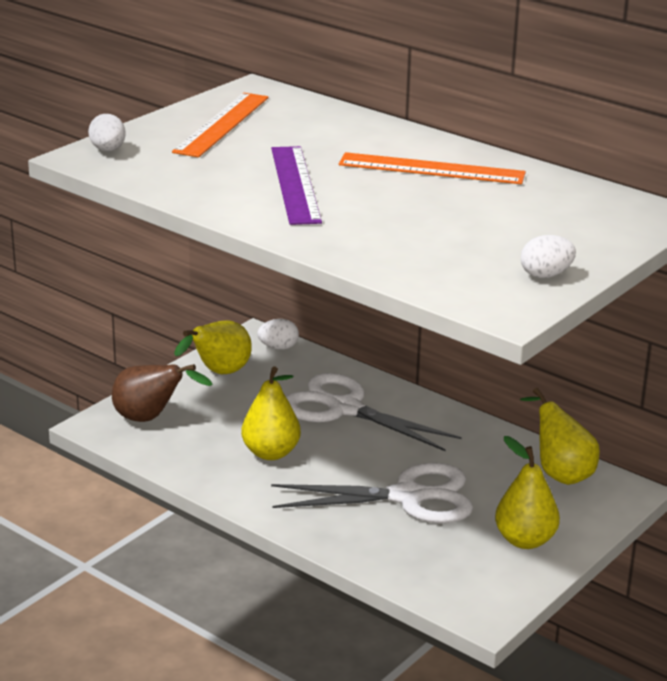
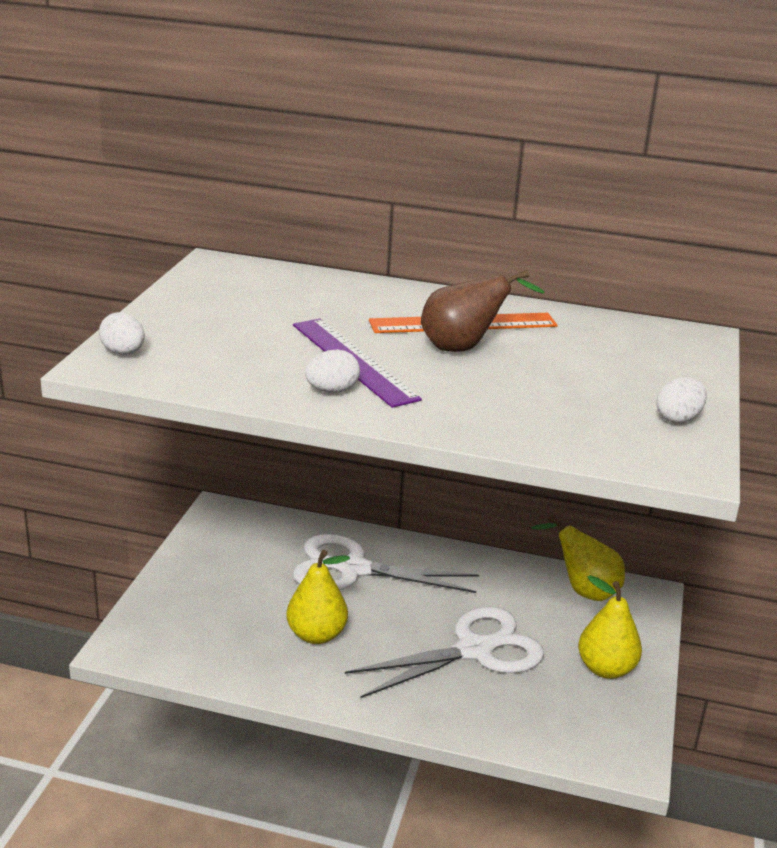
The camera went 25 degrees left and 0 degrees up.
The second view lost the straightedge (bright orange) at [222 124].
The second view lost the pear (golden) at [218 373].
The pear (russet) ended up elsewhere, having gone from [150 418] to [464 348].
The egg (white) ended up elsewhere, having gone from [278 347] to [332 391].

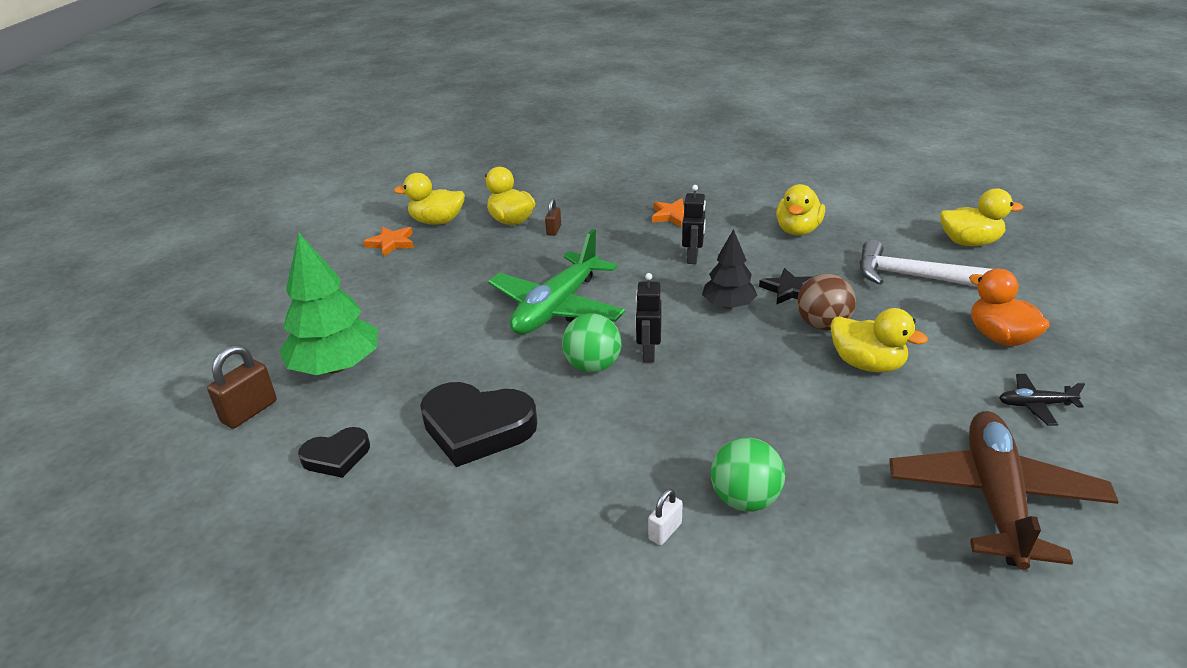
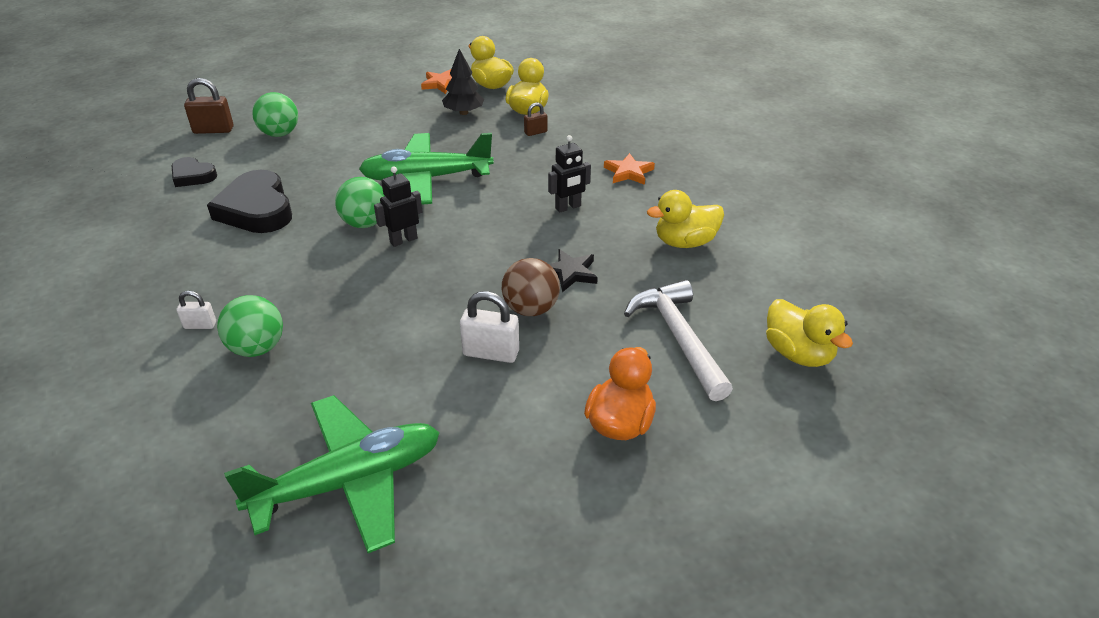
The camera went 50 degrees right and 5 degrees up.
The second view lost the plane (black) at [1035 405].
The fir tree (black) ended up elsewhere, having gone from [728 305] to [463 112].
Where the fir tree (emerald) stood at [336 367], the ball (emerald) came to stand at [280 134].
Where the duck (golden) stood at [867 364], the padlock (white) came to stand at [491 353].
What was the plane (russet) at [995 499] turned into the plane (emerald) at [348 482].

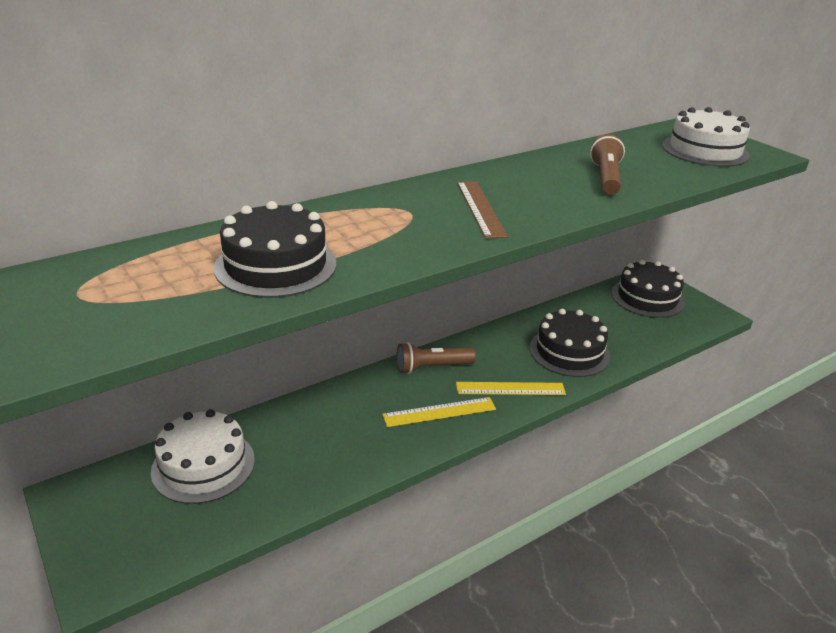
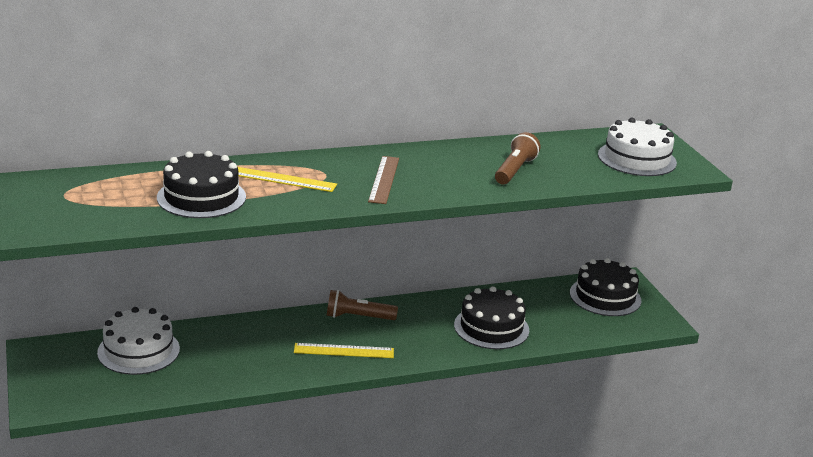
The camera went 15 degrees right and 5 degrees down.
The straightedge (golden) ended up elsewhere, having gone from [510 388] to [283 179].

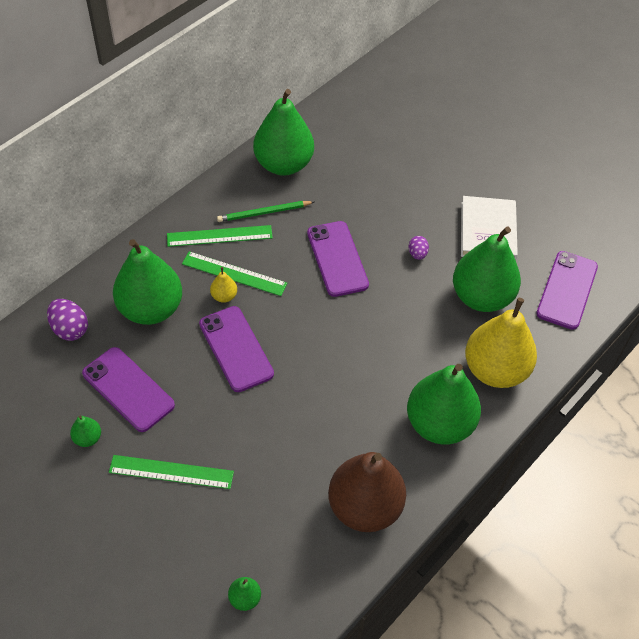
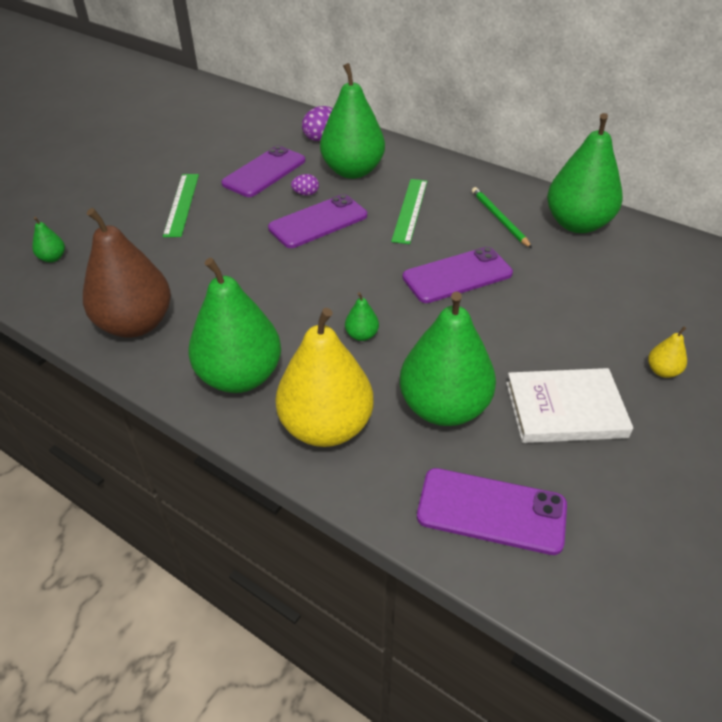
The camera went 85 degrees right and 10 degrees down.
The second view lost the straightedge (emerald) at [219 236].
The pear (emerald) ended up elsewhere, having gone from [87 438] to [362 335].
The pear (golden) ended up elsewhere, having gone from [224 296] to [662 371].
The egg (royal purple) ended up elsewhere, having gone from [417 254] to [306 194].

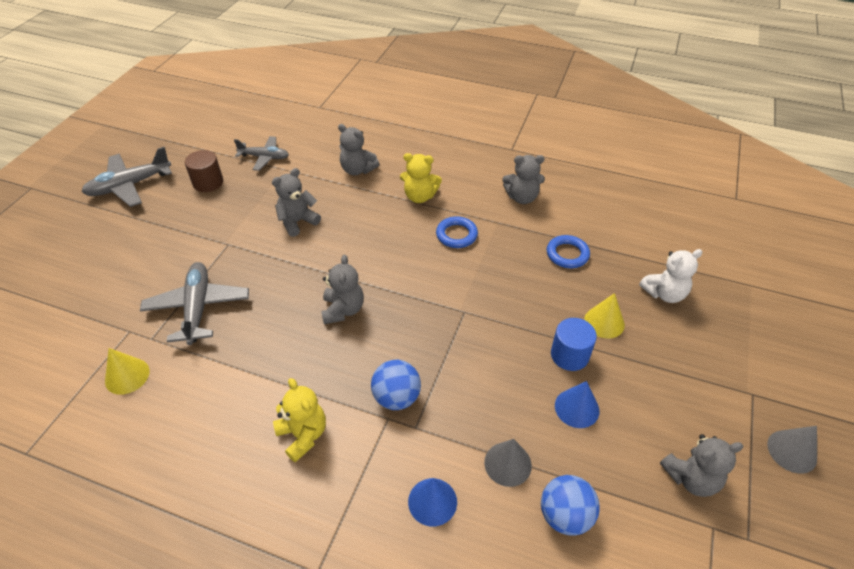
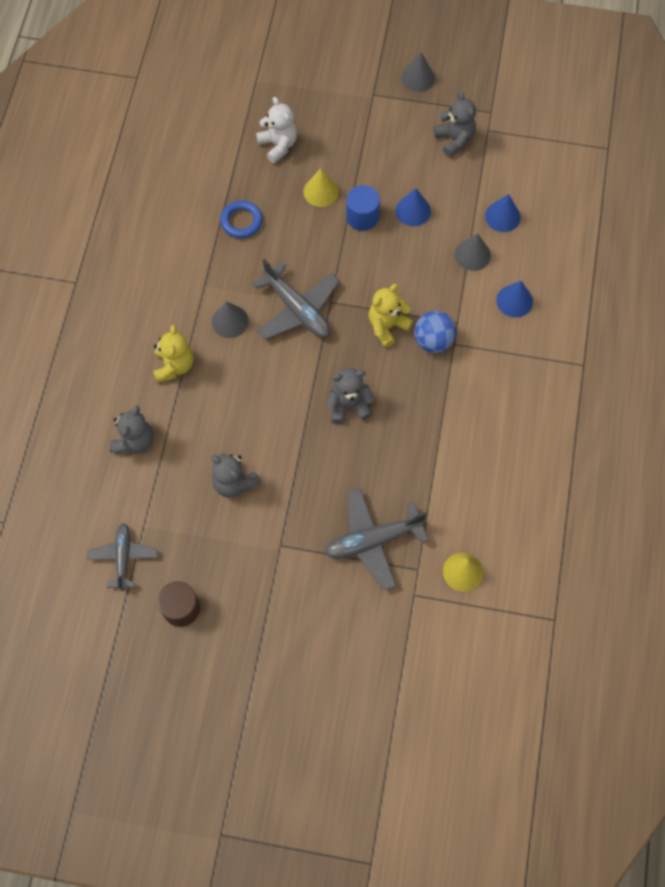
The camera went 100 degrees left and 20 degrees up.
The second view lost the teddy bear (grey) at [522 197].
The plane (grey) ended up elsewhere, having gone from [130 186] to [297 309].
The teddy bear (golden) ended up elsewhere, having gone from [303 435] to [387 326].
Where the torus (cobalt) stood at [456 235], the cone shape (grey) came to stand at [230 321].
Where the ball (cobalt) stood at [565 515], the cone shape (cobalt) came to stand at [502 216].

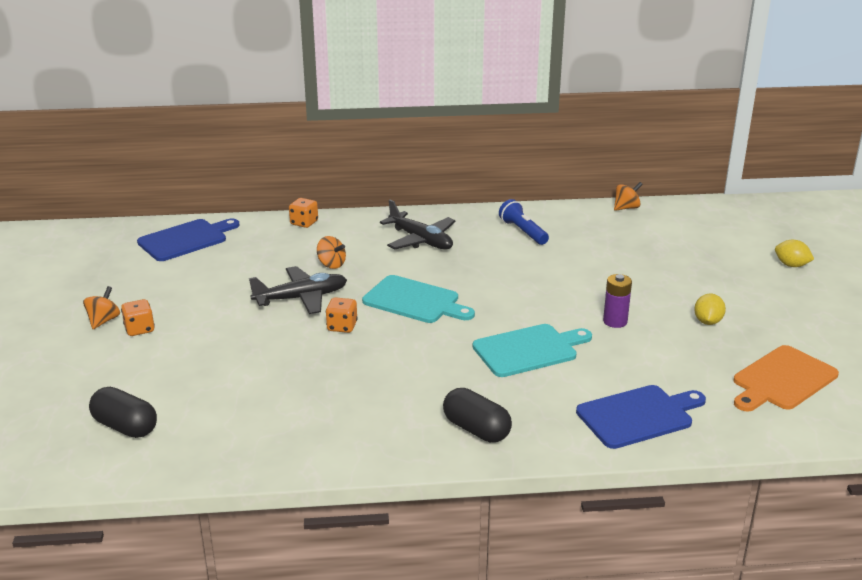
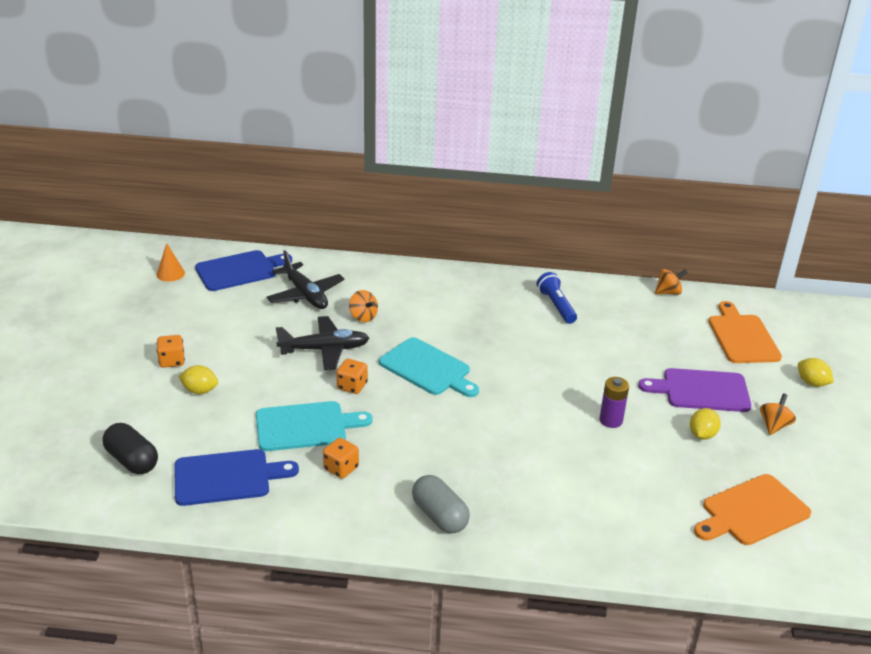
The camera went 10 degrees right and 5 degrees up.
The second view gained the cone shape (bright orange) at [170 273].
The second view gained the lemon (golden) at [200 391].
The second view gained the bread board (royal purple) at [701 390].
The second view gained the bread board (bright orange) at [742 337].
The whirligig (bright orange) ended up elsewhere, having gone from [103 321] to [774 425].
The game die (bright orange) ended up elsewhere, having gone from [304 223] to [341 468].
The plane (black) ended up elsewhere, having gone from [421 240] to [305 294].
The bread board (aqua) ended up elsewhere, having gone from [529 350] to [305 426].
The bread board (cobalt) ended up elsewhere, having gone from [638 416] to [227 477].
What was the capsule (black) at [476 429] turned into the capsule (grey) at [439 516].

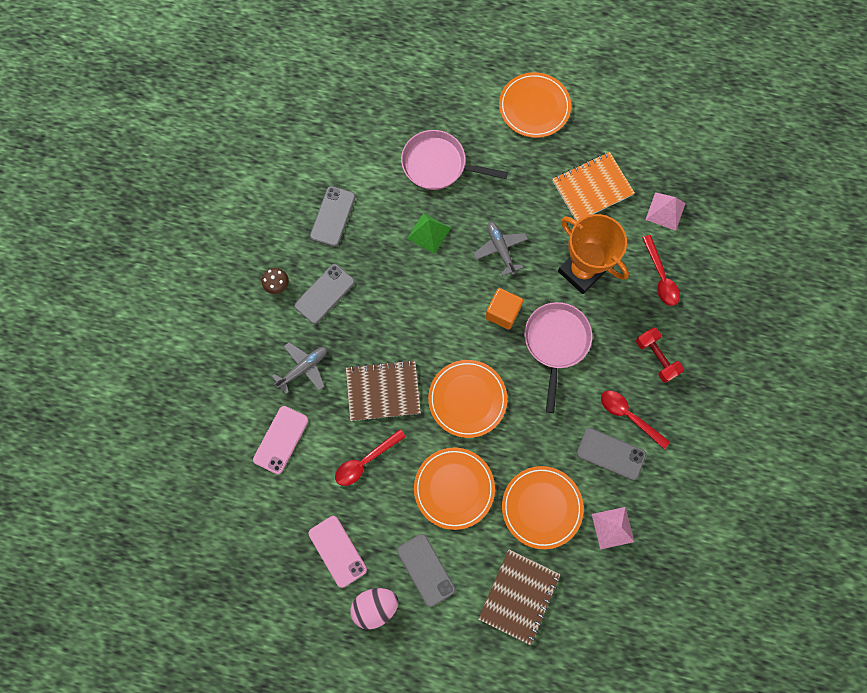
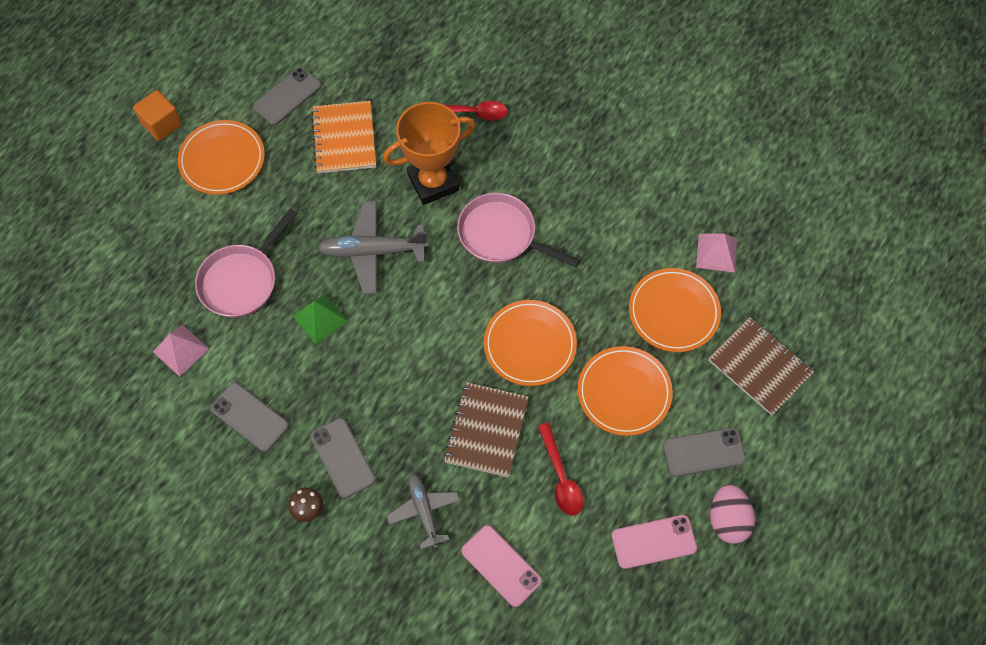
The camera went 70 degrees left and 10 degrees down.
The second view lost the teaspoon (crimson) at [628 416].
The second view lost the free weight (crimson) at [656 358].
The block (bright orange) ended up elsewhere, having gone from [502 312] to [162 124].
The mobile phone (grey) ended up elsewhere, having gone from [611 453] to [287 96].
The solid pyramid (rosy) ended up elsewhere, having gone from [665 211] to [180 350].
The size of the plane (grey) at [500 249] changed by a factor of 1.54.

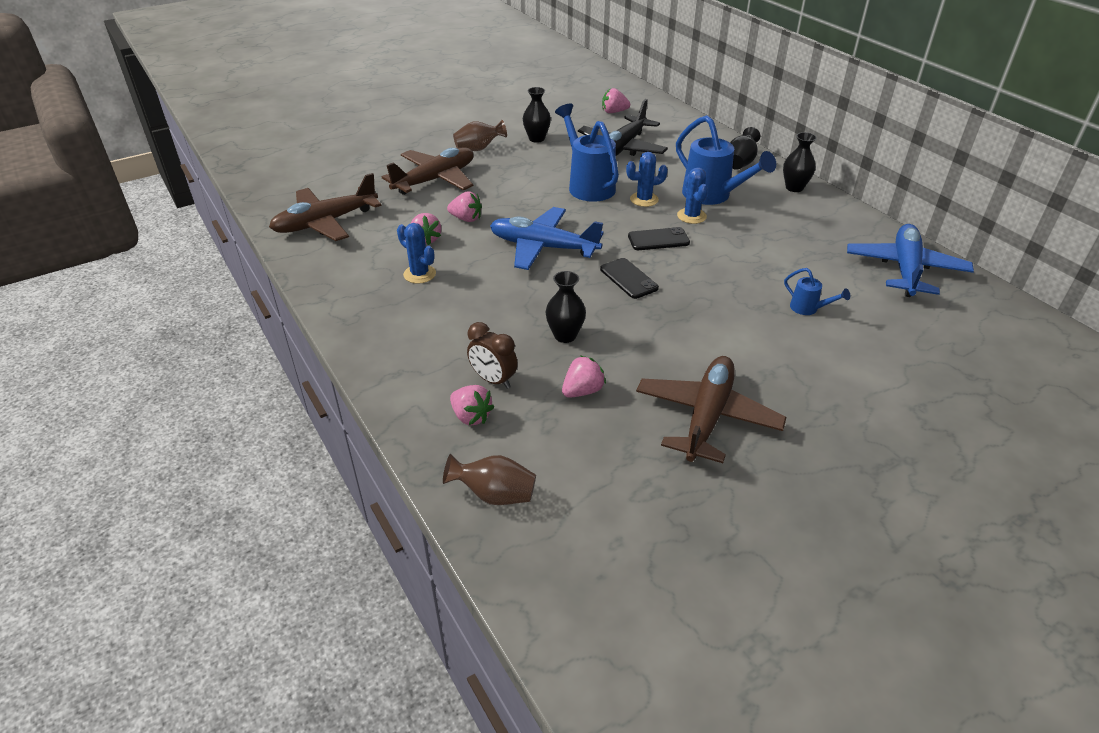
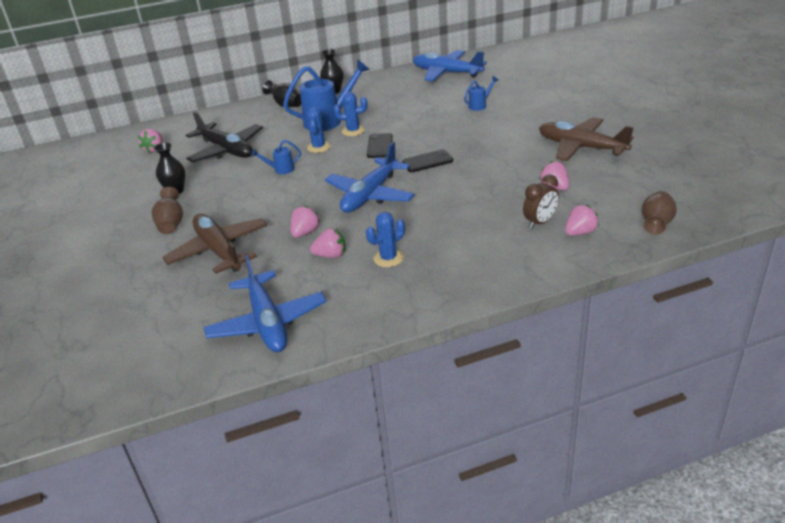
The camera went 75 degrees left and 5 degrees down.
The second view lost the flower vase (black) at [565 335].
What was the plane (russet) at [325 223] turned into the plane (cobalt) at [267 322].
The size of the watering can (cobalt) at [588 185] changed by a factor of 0.47.

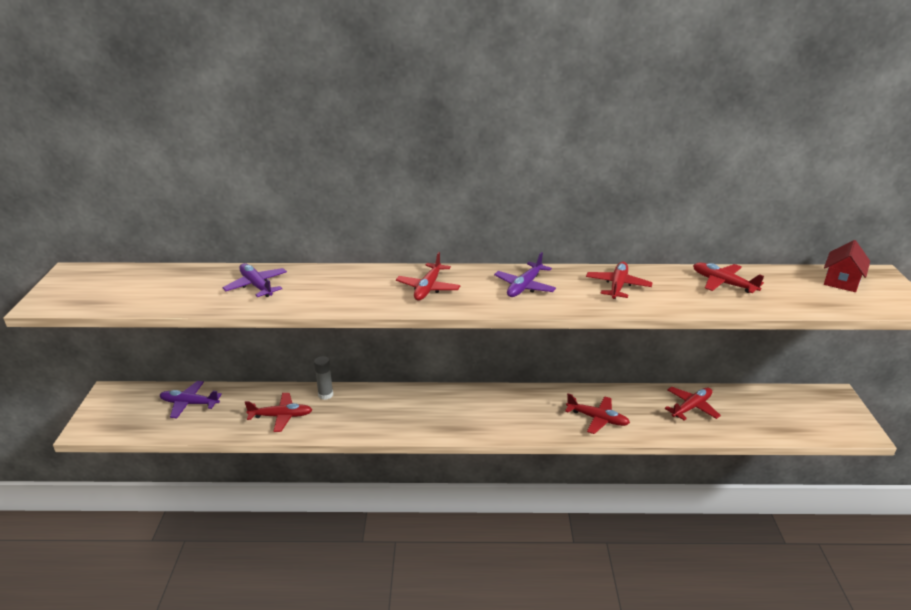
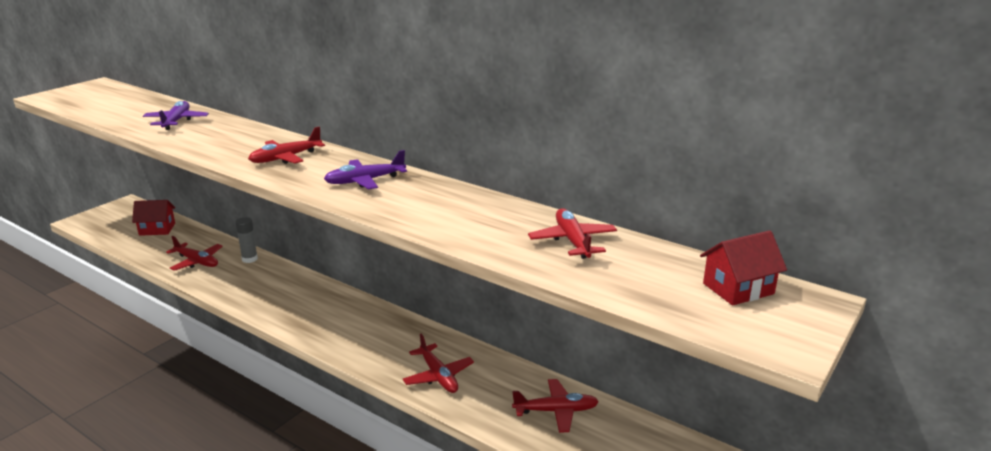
The camera went 35 degrees right and 5 degrees down.
The second view lost the plane (crimson) at [618 286].
Where the plane (royal purple) stood at [189 403], the house (crimson) came to stand at [157 229].

